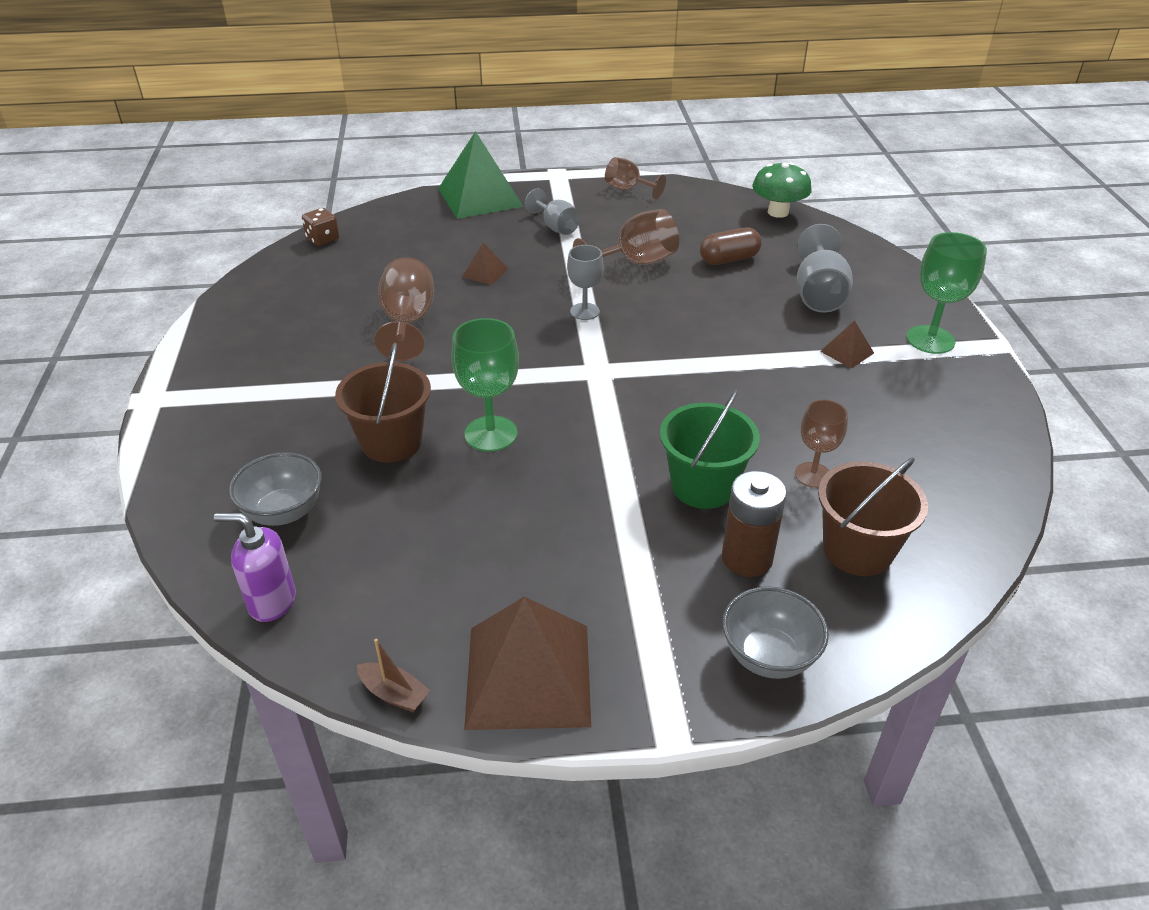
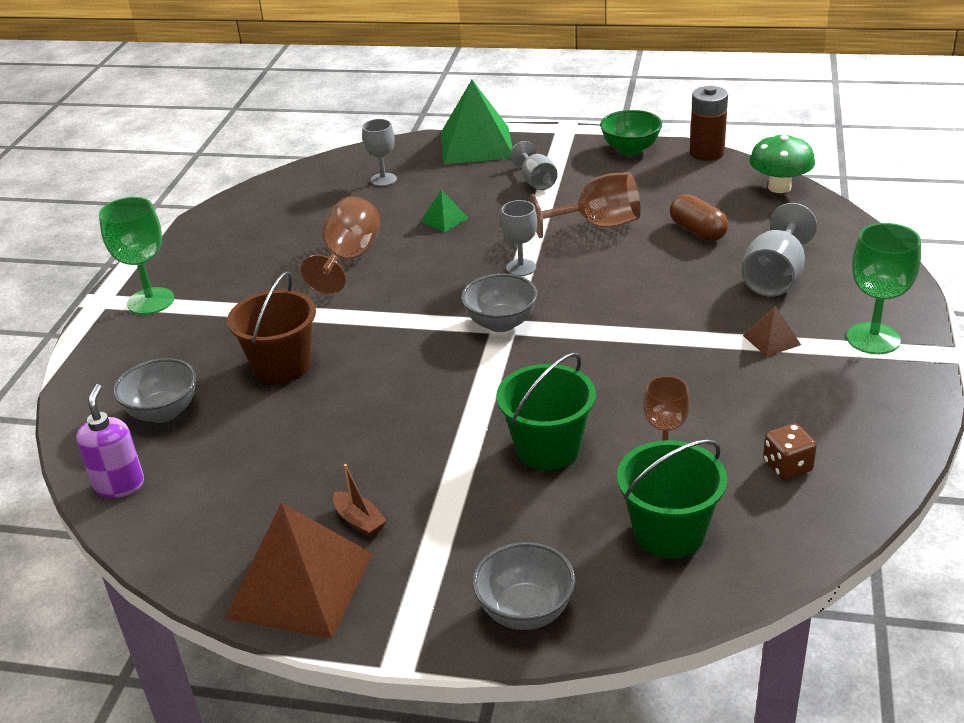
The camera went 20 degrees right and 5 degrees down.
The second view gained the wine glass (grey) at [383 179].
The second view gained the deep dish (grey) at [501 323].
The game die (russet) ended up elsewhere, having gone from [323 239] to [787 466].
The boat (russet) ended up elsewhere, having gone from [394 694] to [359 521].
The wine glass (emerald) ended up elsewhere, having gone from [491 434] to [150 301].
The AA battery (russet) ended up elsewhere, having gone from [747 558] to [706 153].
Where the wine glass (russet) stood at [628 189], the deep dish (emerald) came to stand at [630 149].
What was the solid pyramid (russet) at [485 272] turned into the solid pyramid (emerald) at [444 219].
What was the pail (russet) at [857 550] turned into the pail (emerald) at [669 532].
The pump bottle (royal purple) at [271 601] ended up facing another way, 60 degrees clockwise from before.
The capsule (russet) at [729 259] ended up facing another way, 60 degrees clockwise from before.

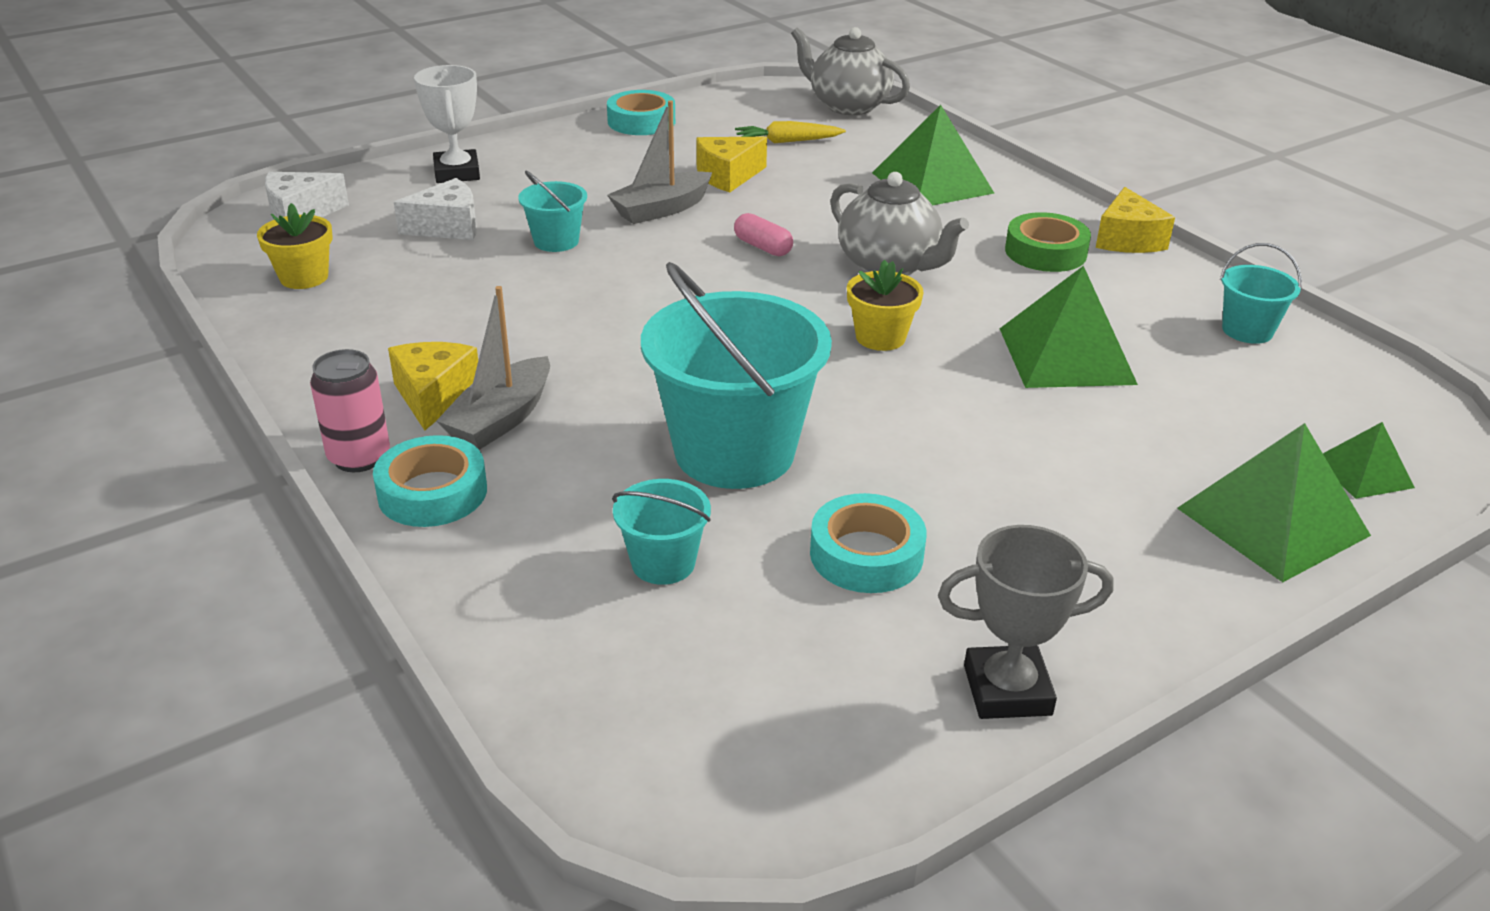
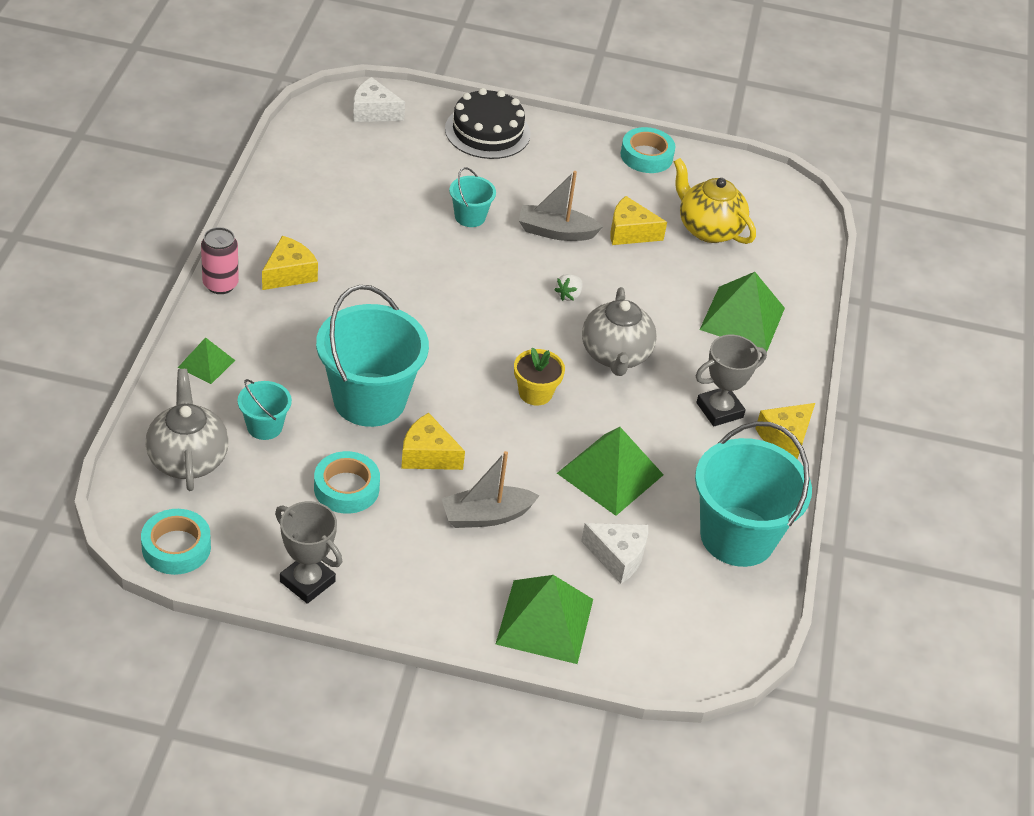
The camera went 40 degrees right and 10 degrees up.
The second view lost the flower pot (golden) at [304 277].
The second view gained the cheese (golden) at [427 455].
The roll of tape (aqua) ended up elsewhere, having gone from [432 492] to [176 547].
The cheese (white) ended up elsewhere, having gone from [447 227] to [618 557].
The boat (grey) ended up elsewhere, having gone from [501 419] to [486 516].
The tea pot (grey) ended up elsewhere, having gone from [848 106] to [188 459].
The solid pyramid (emerald) ended up elsewhere, having gone from [1363 472] to [206 363].
Where the trophy (white) stood at [457 173], the layer cake (black) came to stand at [487 131].
Where the capsule (rosy) stood at [763 247], the toy strawberry (white) came to stand at [568 295].
Where the carrot (golden) stood at [787 141], the tea pot (golden) came to stand at [708 229].
Where the roll of tape (emerald) stood at [1045 252], the trophy (grey) came to stand at [719 410].
The size of the pail (aqua) at [1247 330] changed by a factor of 2.11.

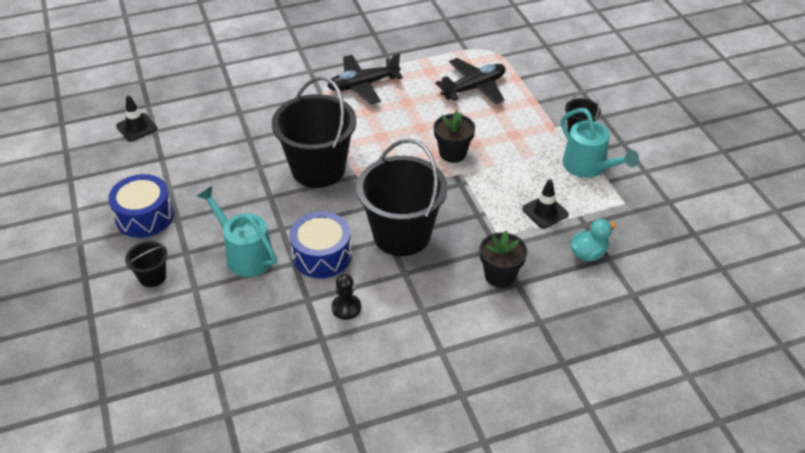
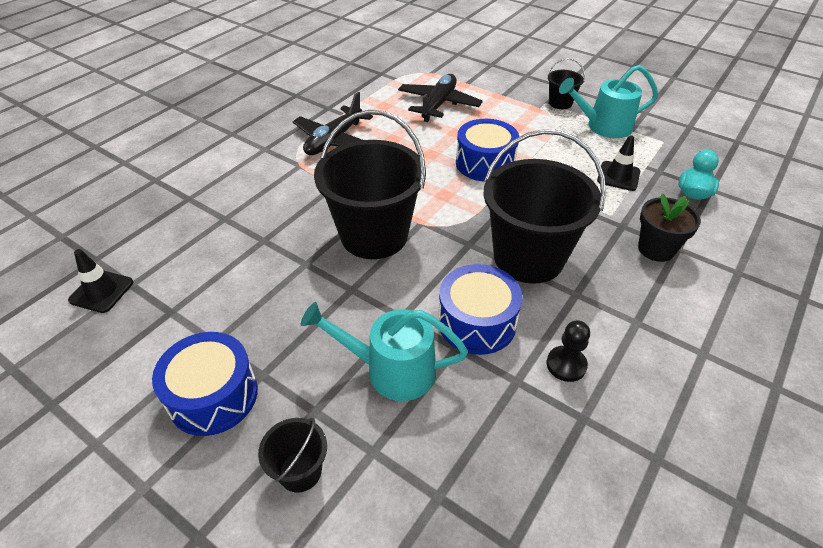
The camera went 35 degrees left and 0 degrees up.
Where the flower pot (black) stood at [453 153], the drum (cobalt) came to stand at [485 163].
The watering can (aqua) at [589 167] ended up facing another way, 150 degrees clockwise from before.

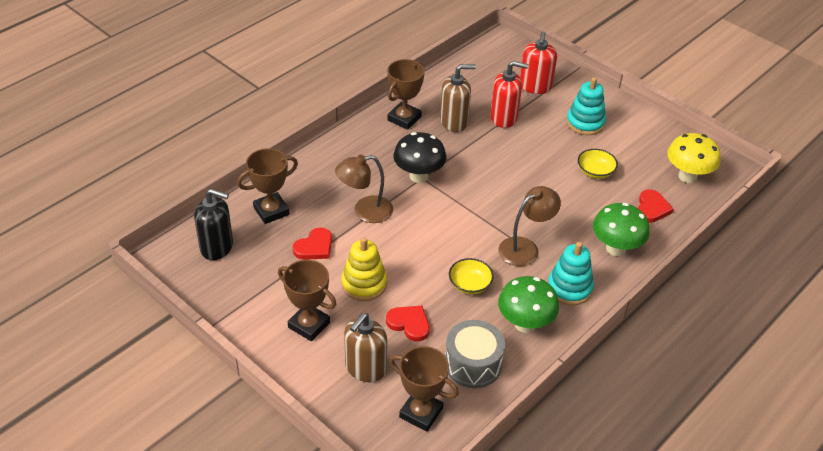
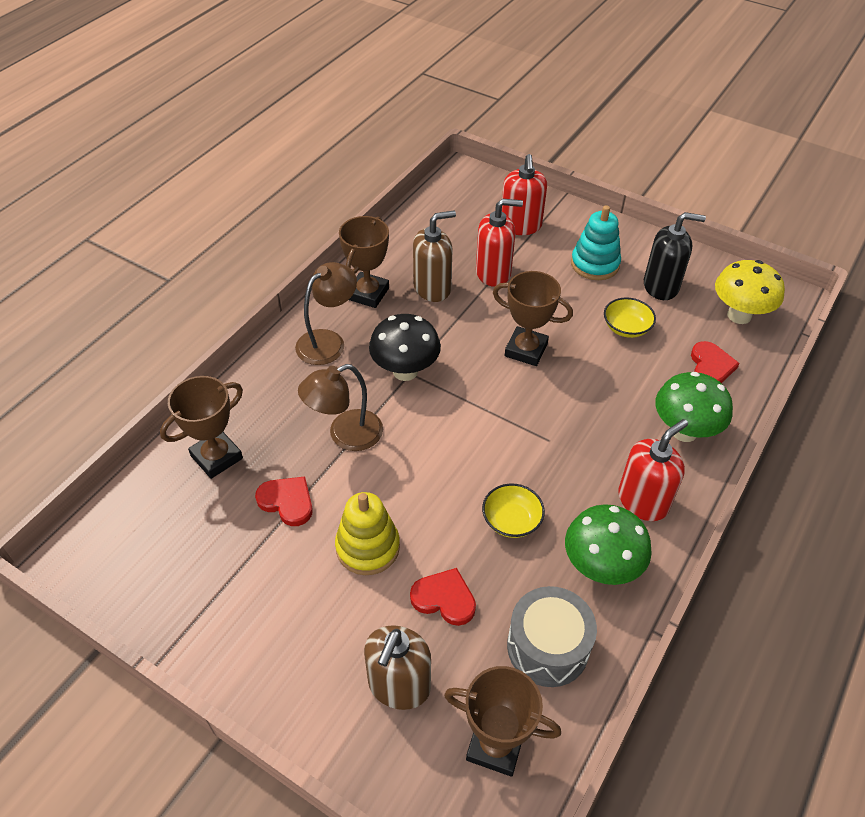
The camera went 10 degrees left and 5 degrees up.
The pump bottle (black) ended up elsewhere, having gone from [217 247] to [661 286].
The trophy (russet) ended up elsewhere, having gone from [309 325] to [526 350].
The lamp (russet) ended up elsewhere, having gone from [525 248] to [328 341].
Where the stacking rings (aqua) stood at [569 288], the pump bottle (crimson) came to stand at [643 501].
The love heart (crimson) at [314 247] ended up facing another way, 90 degrees counterclockwise from before.

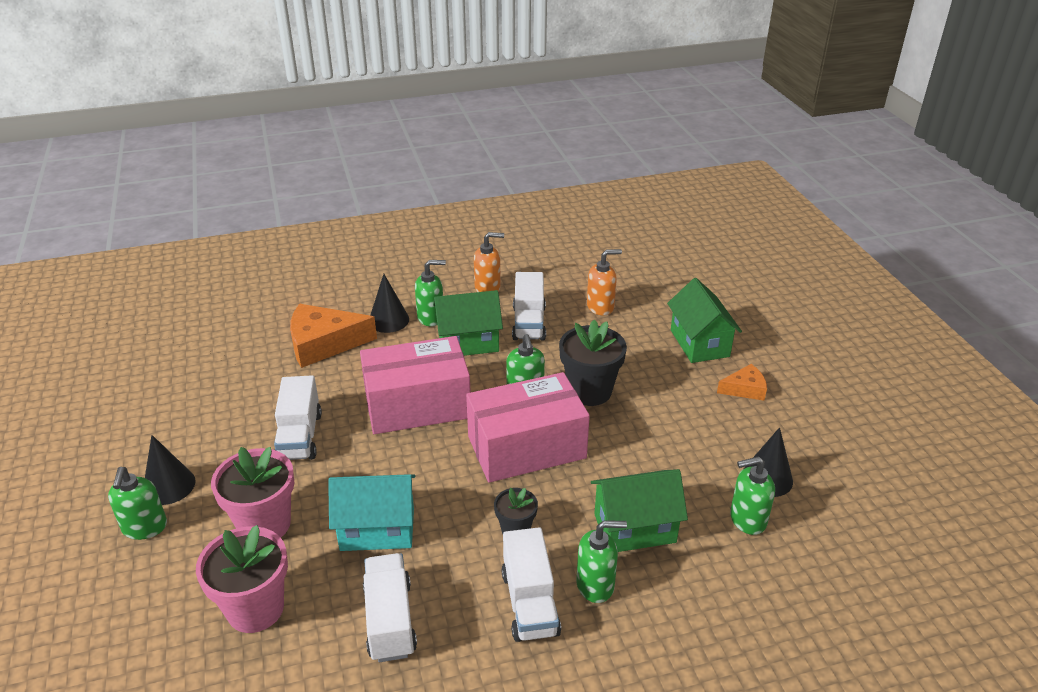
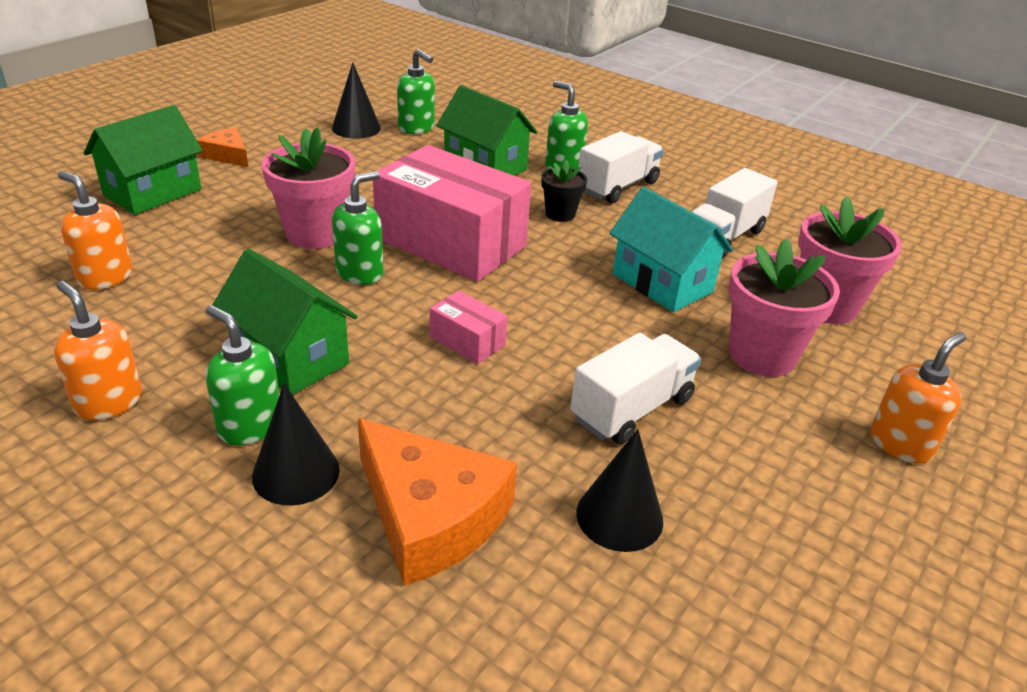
The camera went 130 degrees left and 0 degrees up.
The second view lost the truck (white) at [529 323].
The cone shape (black) ended up elsewhere, having gone from [169 485] to [619 516].
What was the pump bottle (emerald) at [145 527] turned into the pump bottle (bright orange) at [900 444].
What was the flower pot (black) at [589 391] turned into the flower pot (rosy) at [315 233].
The size of the box (rosy) at [417 405] changed by a factor of 0.43.

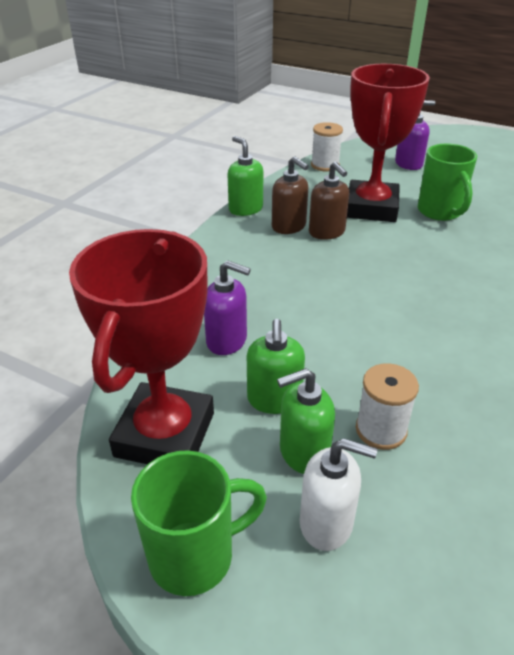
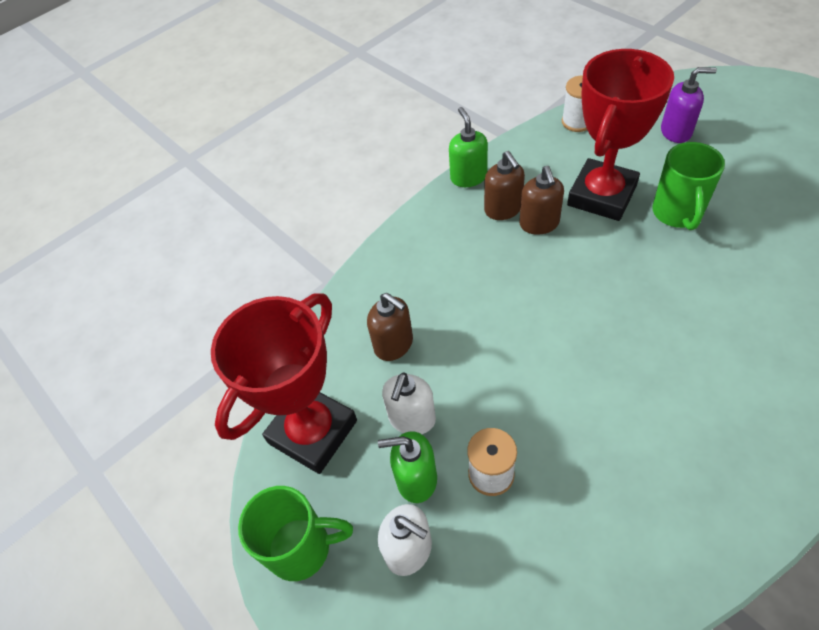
The camera went 25 degrees right and 15 degrees up.
What was the pump bottle (royal purple) at [227 341] turned into the pump bottle (russet) at [394 344].
What was the pump bottle (emerald) at [274 399] turned into the pump bottle (white) at [412 419].

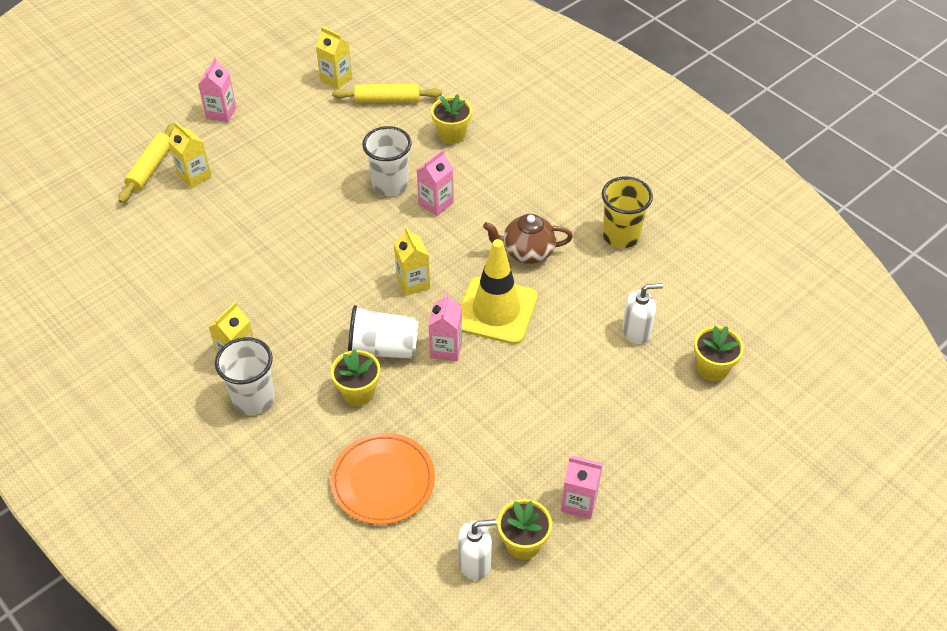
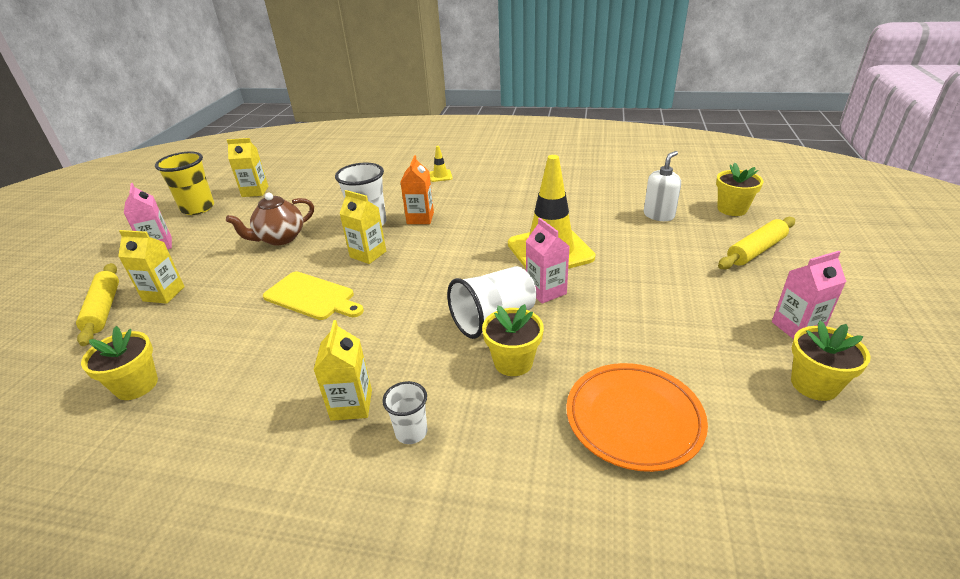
The camera went 35 degrees left and 15 degrees down.
The second view lost the pump bottle (white) at [475 562].
The second view gained the bread board (golden) at [312 297].
The second view gained the safety cone (golden) at [440 176].
The dough roller (golden) ended up elsewhere, having gone from [387 100] to [755 250].
The milk carton (golden) ended up elsewhere, having gone from [413 283] to [368 254].
The flower pot (golden) ended up elsewhere, having gone from [452 134] to [136 385].
The tea pot (russet) ended up elsewhere, having gone from [527 252] to [280 238].
The tumbler (golden) ended up elsewhere, having gone from [621 236] to [198 208].
What was the milk carton (rosy) at [436 203] turned into the milk carton (bright orange) at [420 218].
The size of the tumbler (white) at [253 399] changed by a factor of 0.57.

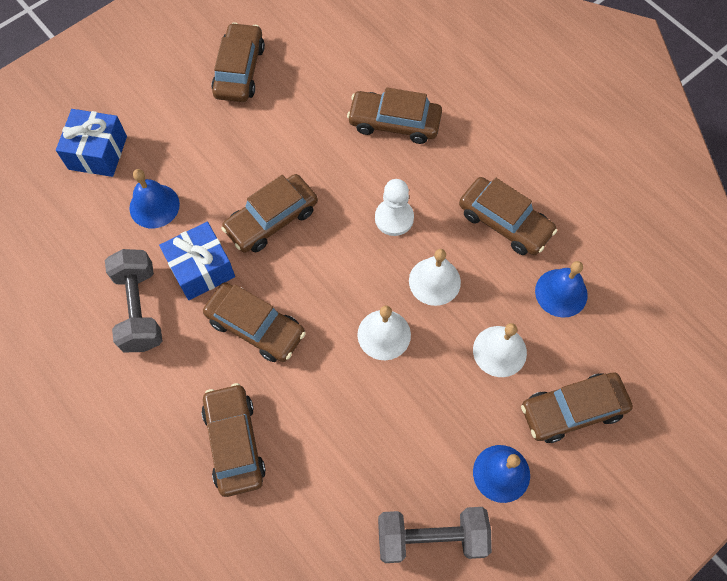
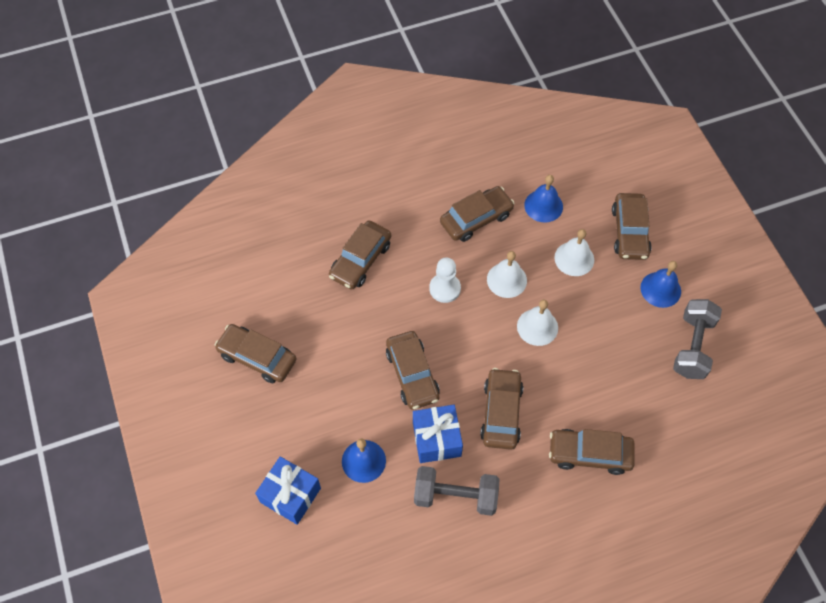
The camera went 70 degrees left and 5 degrees down.
The toy car (russet) at [255 327] ended up facing another way, 45 degrees counterclockwise from before.

